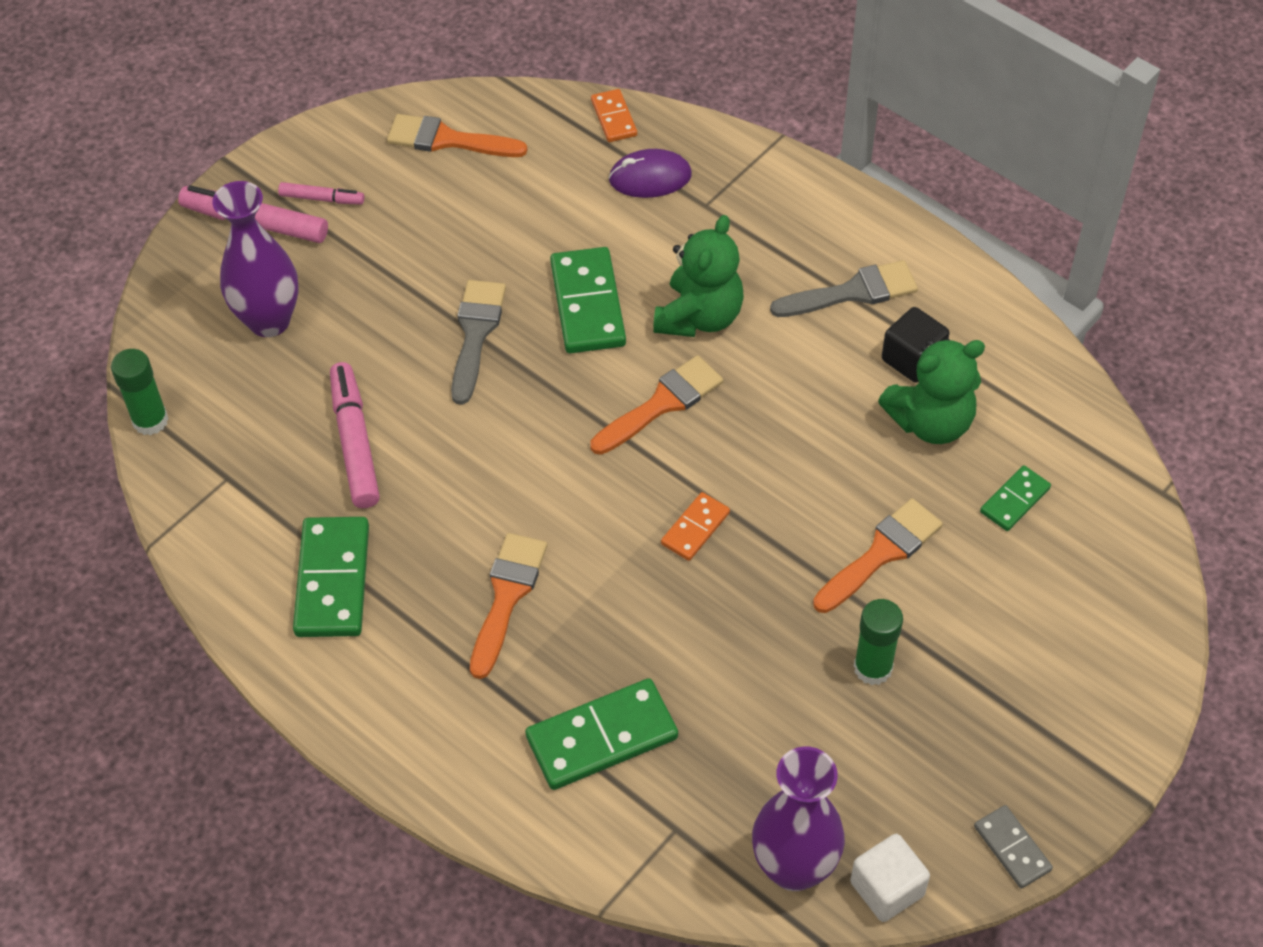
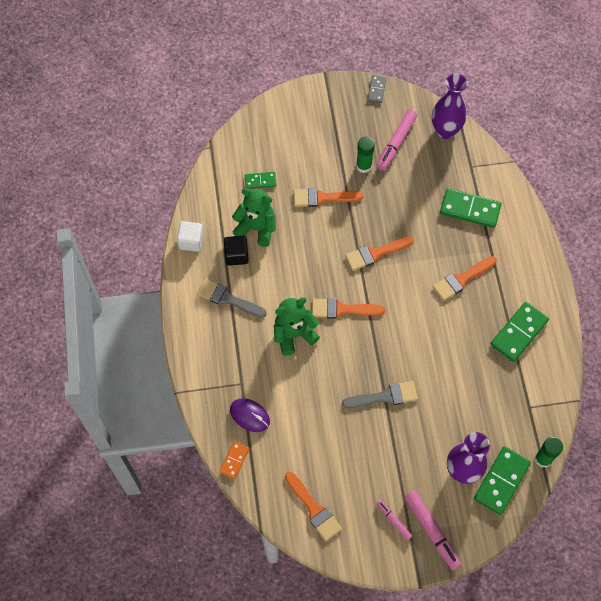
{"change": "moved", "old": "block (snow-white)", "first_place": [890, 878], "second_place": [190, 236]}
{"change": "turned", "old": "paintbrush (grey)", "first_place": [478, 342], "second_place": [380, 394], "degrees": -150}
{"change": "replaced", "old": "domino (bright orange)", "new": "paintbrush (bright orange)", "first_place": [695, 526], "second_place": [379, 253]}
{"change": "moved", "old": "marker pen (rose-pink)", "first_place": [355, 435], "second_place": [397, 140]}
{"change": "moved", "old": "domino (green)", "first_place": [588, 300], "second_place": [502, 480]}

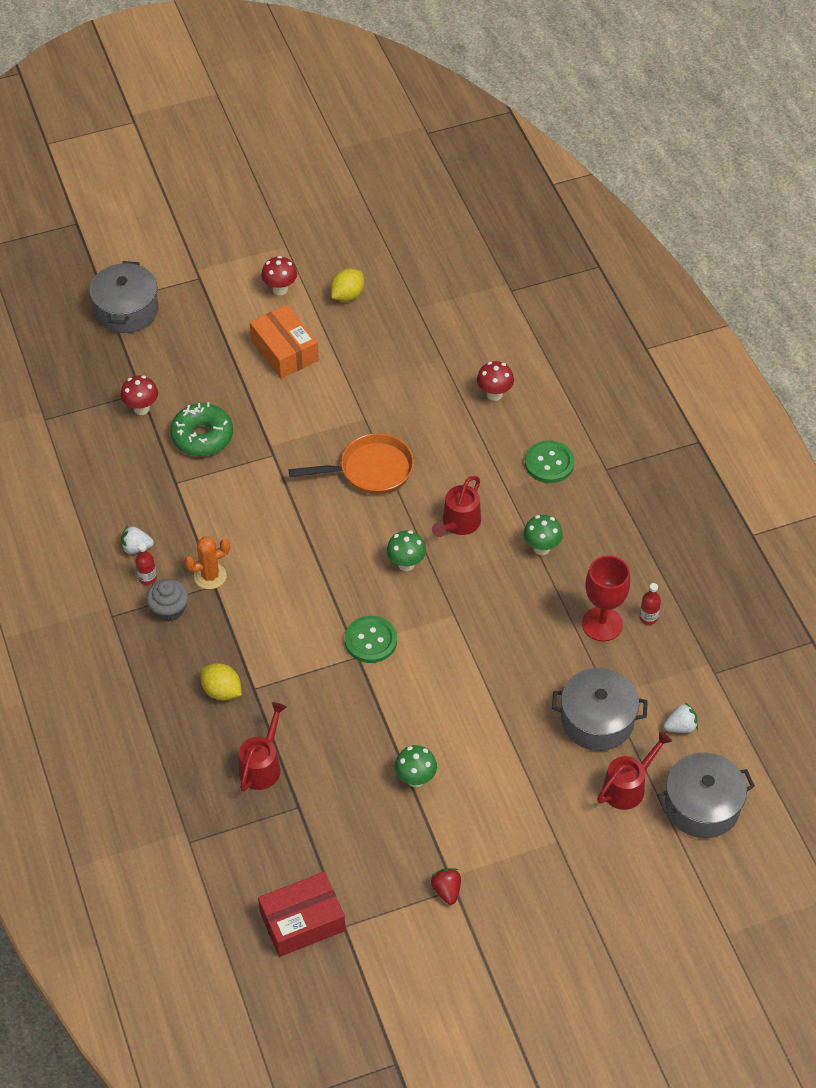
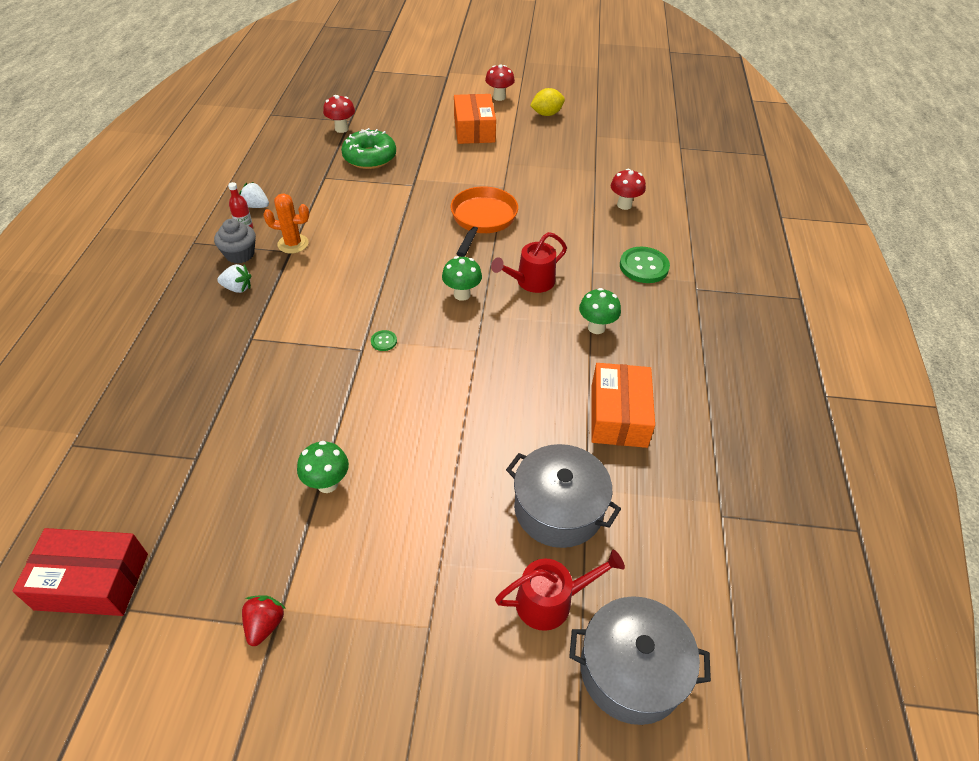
{"change": "moved", "old": "berry (snow-white)", "first_place": [681, 717], "second_place": [234, 278]}
{"change": "resized", "old": "button (green)", "first_place": [371, 639], "second_place": [384, 340], "factor": 0.48}
{"change": "turned", "old": "pan (bright orange)", "first_place": [351, 464], "second_place": [484, 221], "degrees": -90}
{"change": "replaced", "old": "chalice (scarlet)", "new": "box (bright orange)", "first_place": [606, 598], "second_place": [623, 405]}
{"change": "removed", "old": "cooking pot (grey)", "first_place": [124, 297]}
{"change": "removed", "old": "citrus fruit (bright yellow)", "first_place": [221, 682]}
{"change": "removed", "old": "sprinkling can (scarlet)", "first_place": [263, 746]}
{"change": "removed", "old": "flask (scarlet)", "first_place": [650, 604]}

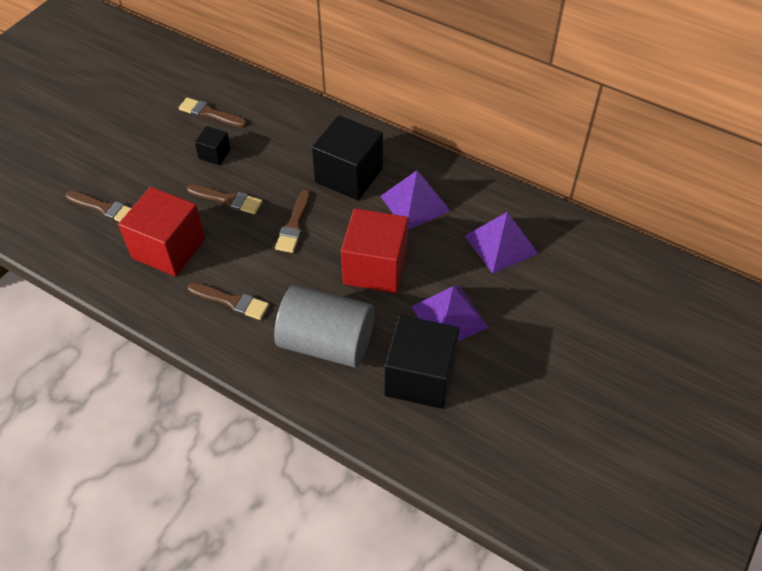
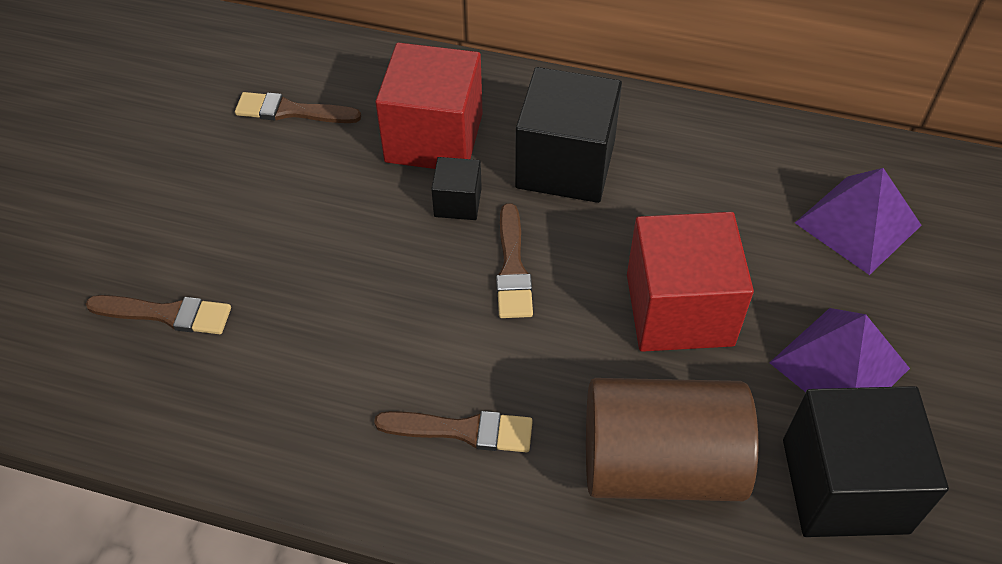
{"change": "moved", "old": "block (scarlet)", "first_place": [161, 232], "second_place": [429, 105]}
{"change": "moved", "old": "block (jet-black)", "first_place": [213, 145], "second_place": [456, 188]}
{"change": "recoloured", "old": "cylinder (grey)", "new": "cylinder (russet)", "first_place": [324, 326], "second_place": [672, 439]}
{"change": "removed", "old": "paintbrush (russet)", "first_place": [224, 199]}
{"change": "removed", "old": "pyramid shape (purple)", "first_place": [415, 200]}

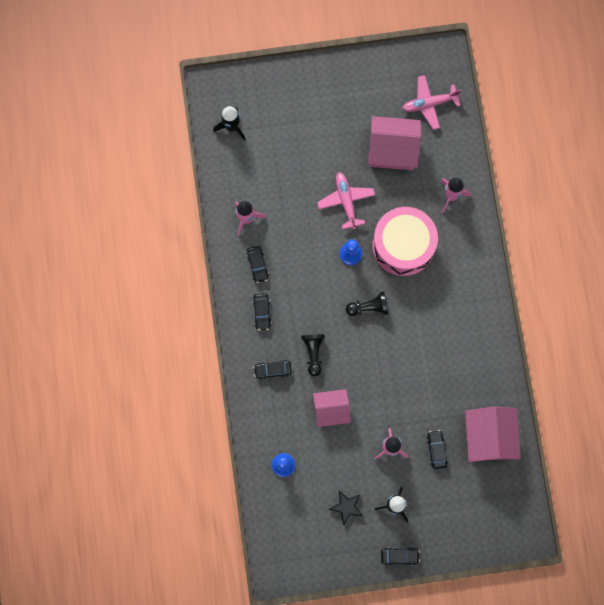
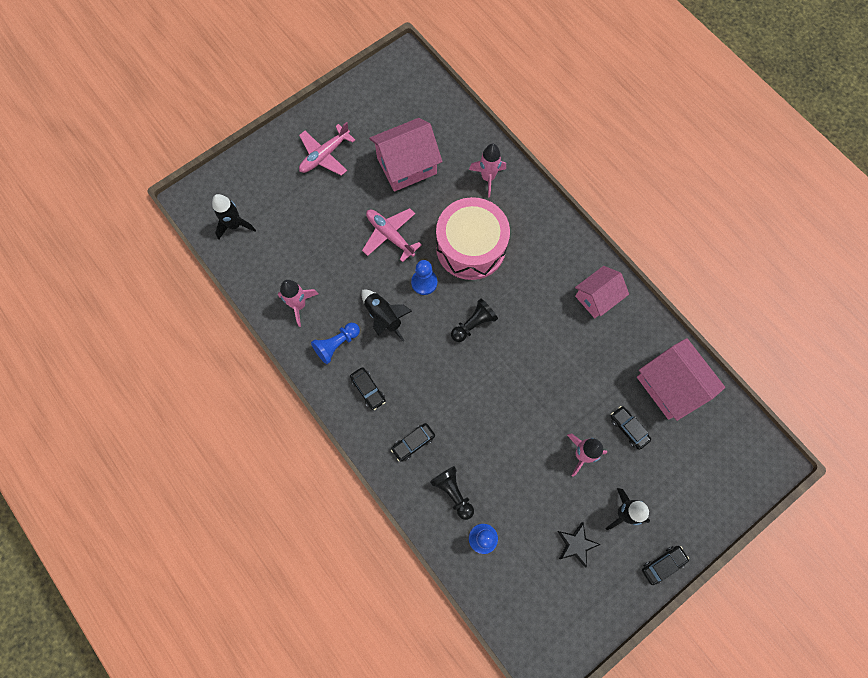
{"change": "moved", "old": "plane (rose-pink)", "first_place": [431, 102], "second_place": [327, 149]}
{"change": "replaced", "old": "car (jet-black)", "new": "pawn (royal blue)", "first_place": [258, 264], "second_place": [335, 343]}
{"change": "added", "new": "toy rocket (jet-black)", "second_place": [386, 316]}
{"change": "moved", "old": "pawn (jet-black)", "first_place": [313, 355], "second_place": [452, 493]}
{"change": "moved", "old": "house (rose-pink)", "first_place": [332, 408], "second_place": [602, 292]}

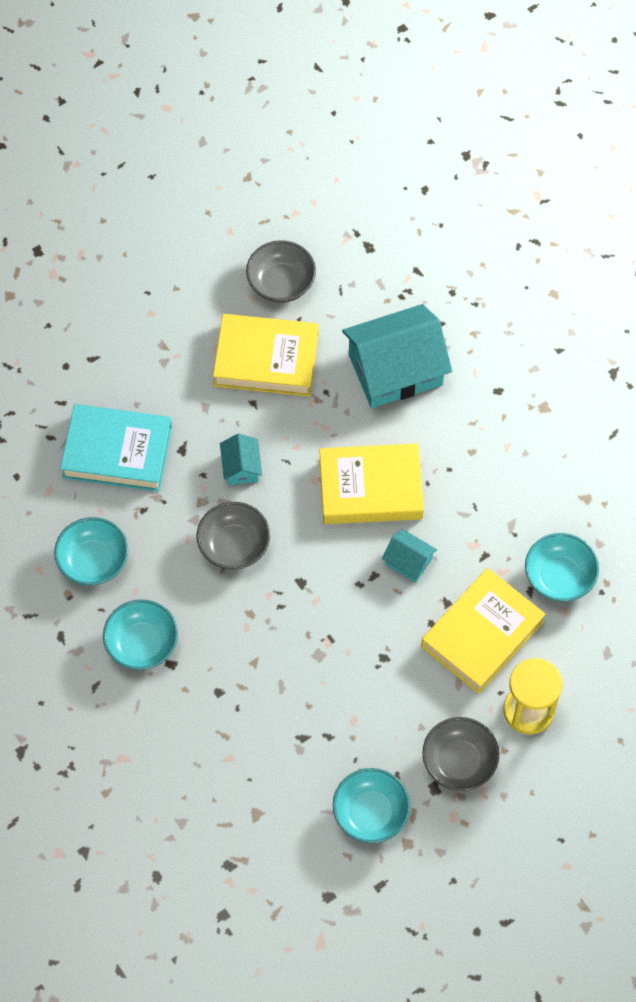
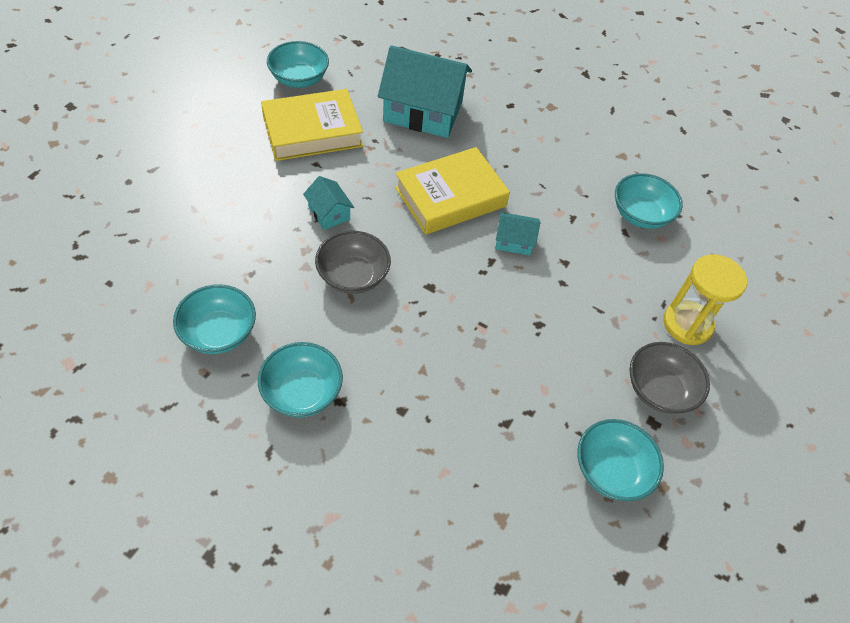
{"change": "recoloured", "old": "bowl (grey)", "new": "bowl (aqua)", "first_place": [281, 271], "second_place": [298, 64]}
{"change": "turned", "old": "house (aqua)", "first_place": [397, 356], "second_place": [425, 91], "degrees": 60}
{"change": "removed", "old": "hardback (aqua)", "first_place": [116, 448]}
{"change": "removed", "old": "hardback (bright yellow)", "first_place": [483, 631]}

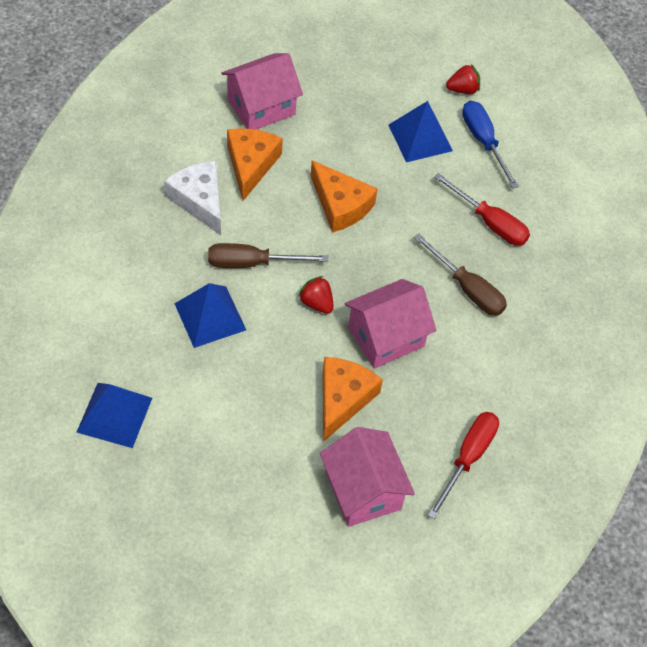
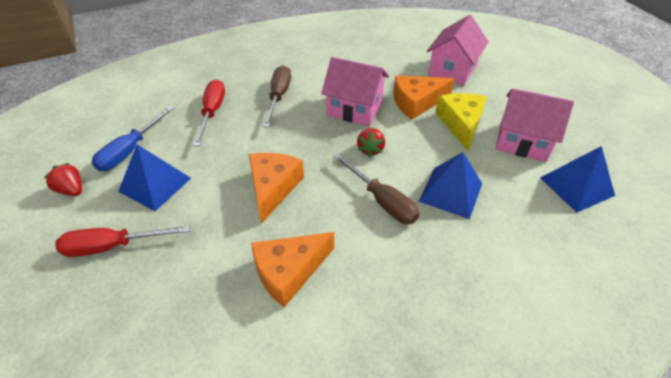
{"change": "moved", "old": "hand screwdriver (scarlet)", "first_place": [463, 465], "second_place": [123, 241]}
{"change": "added", "new": "cheese wedge (bright yellow)", "second_place": [461, 122]}
{"change": "moved", "old": "house (rose-pink)", "first_place": [262, 91], "second_place": [535, 125]}
{"change": "removed", "old": "cheese wedge (snow-white)", "first_place": [192, 198]}

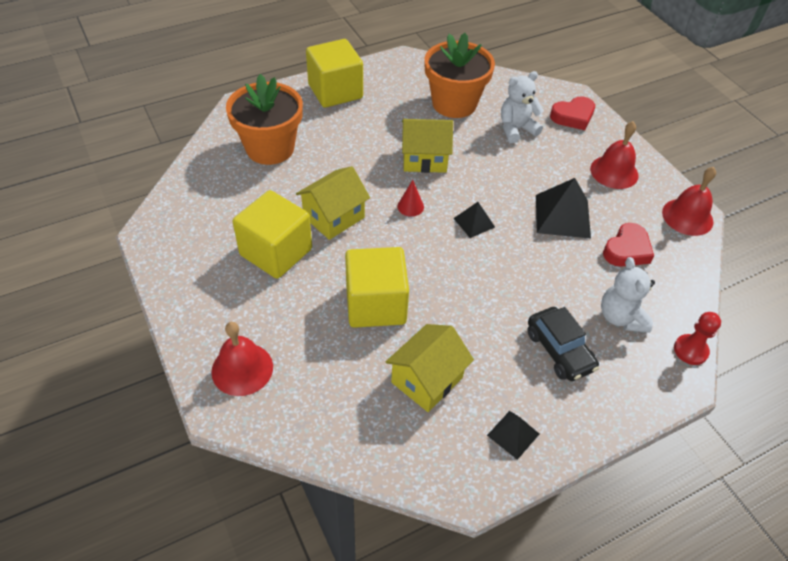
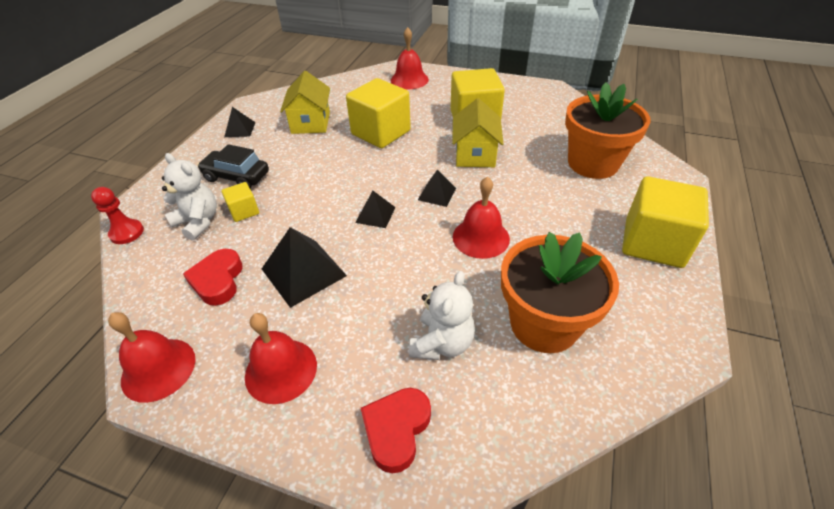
{"change": "added", "new": "block (bright yellow)", "second_place": [240, 202]}
{"change": "replaced", "old": "solid cone (scarlet)", "new": "pyramid shape (jet-black)", "first_place": [410, 198], "second_place": [437, 188]}
{"change": "replaced", "old": "house (bright yellow)", "new": "bell (scarlet)", "first_place": [427, 146], "second_place": [481, 217]}

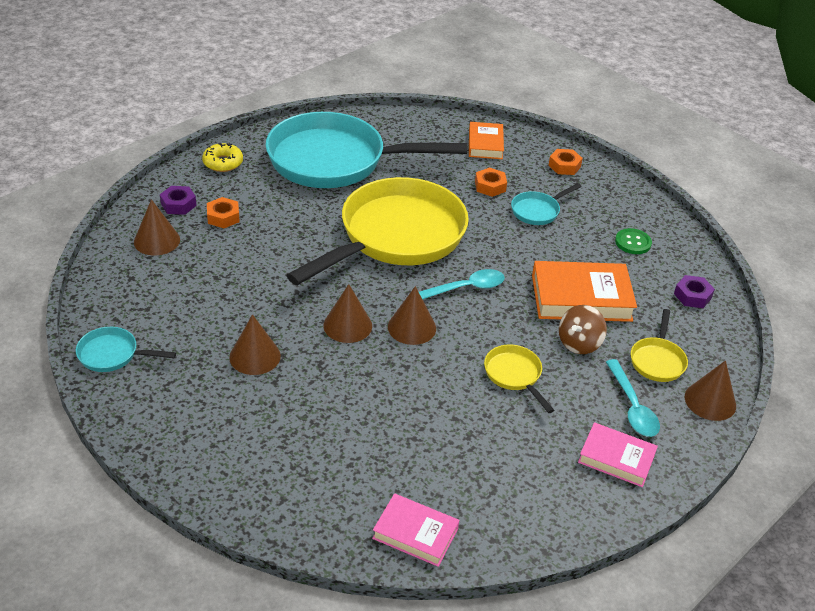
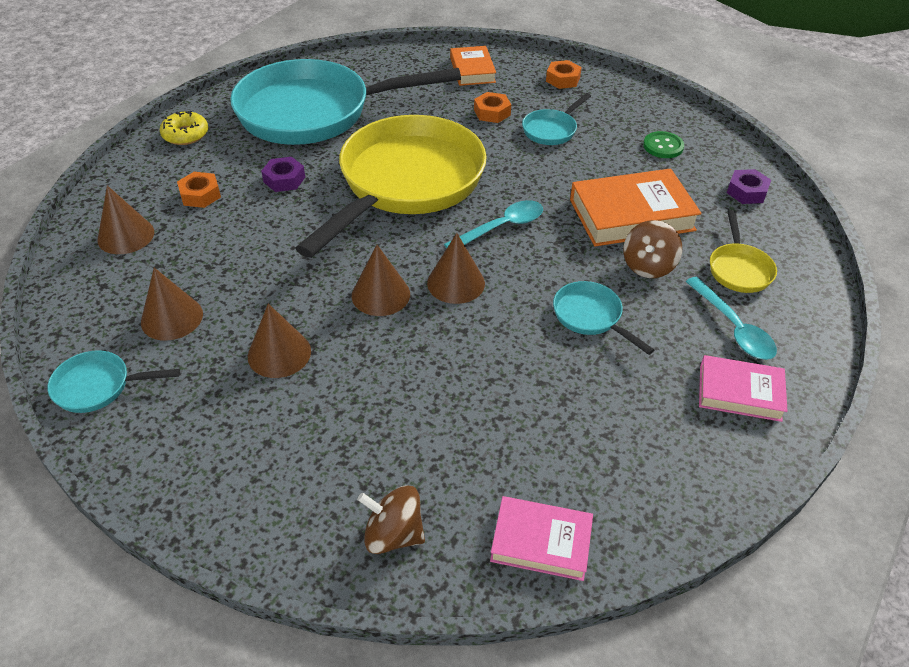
{"change": "moved", "old": "solid cone (russet)", "first_place": [710, 390], "second_place": [172, 304]}
{"change": "moved", "old": "hexagon nut (purple)", "first_place": [178, 200], "second_place": [283, 174]}
{"change": "added", "new": "toy top (russet)", "second_place": [391, 519]}
{"change": "recoloured", "old": "pan (bright yellow)", "new": "pan (aqua)", "first_place": [519, 379], "second_place": [603, 318]}

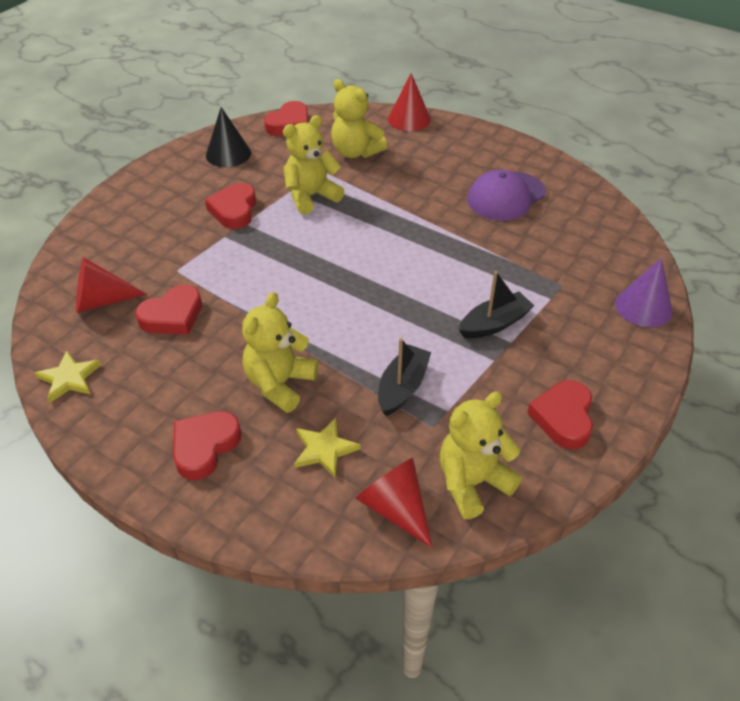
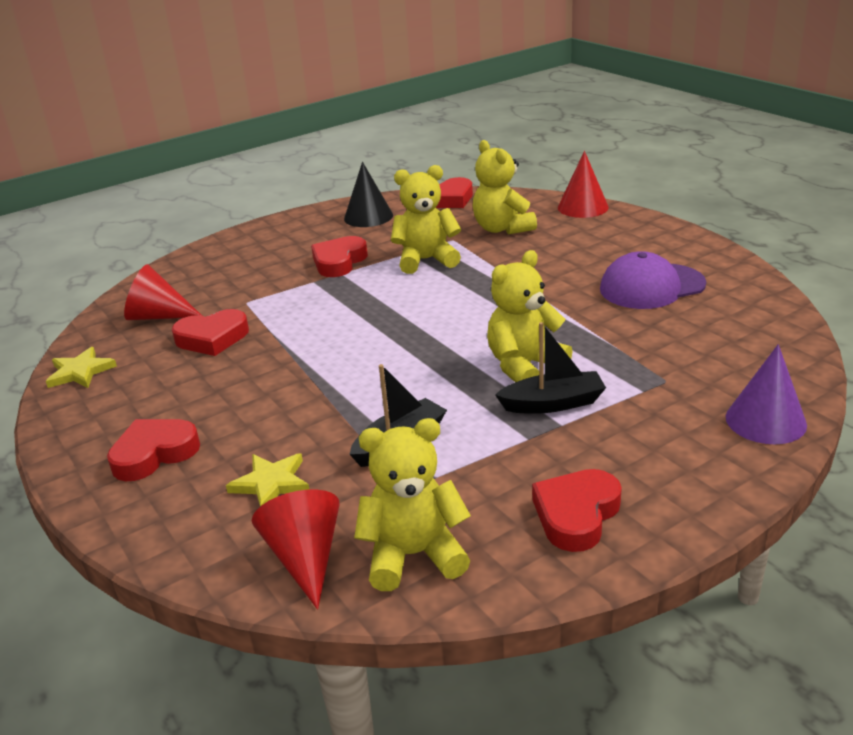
{"change": "moved", "old": "stuffed bear (bright yellow)", "first_place": [280, 352], "second_place": [530, 316]}

